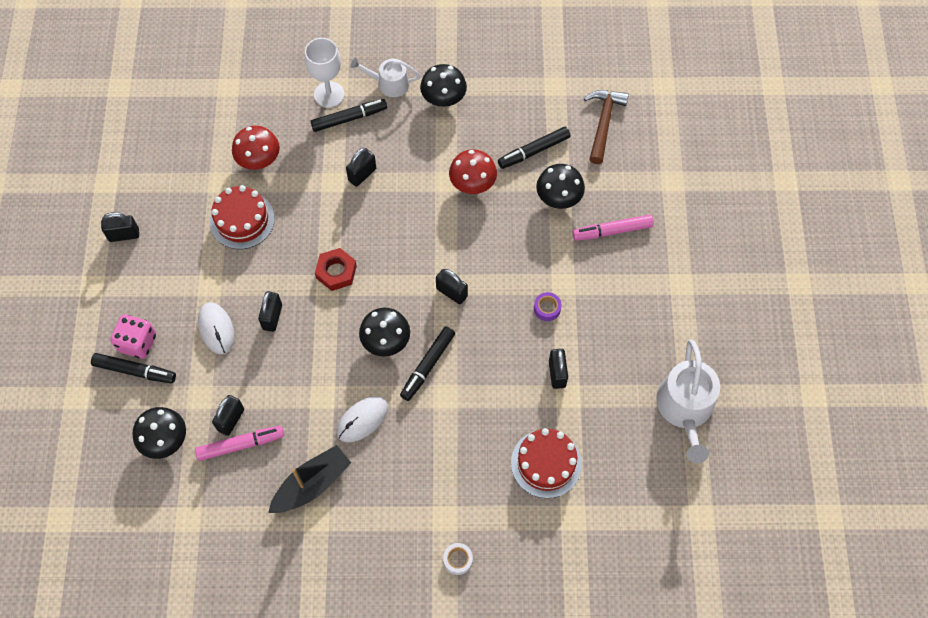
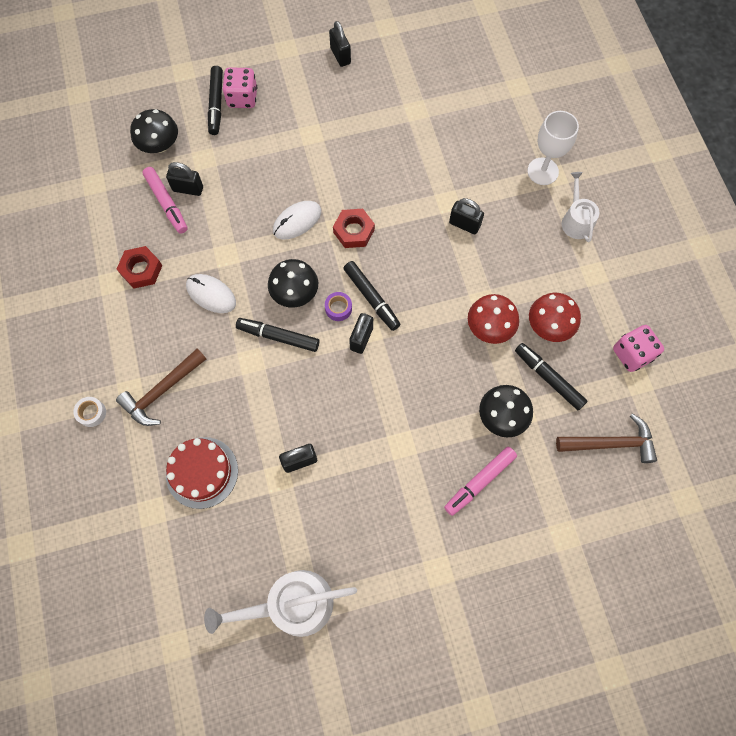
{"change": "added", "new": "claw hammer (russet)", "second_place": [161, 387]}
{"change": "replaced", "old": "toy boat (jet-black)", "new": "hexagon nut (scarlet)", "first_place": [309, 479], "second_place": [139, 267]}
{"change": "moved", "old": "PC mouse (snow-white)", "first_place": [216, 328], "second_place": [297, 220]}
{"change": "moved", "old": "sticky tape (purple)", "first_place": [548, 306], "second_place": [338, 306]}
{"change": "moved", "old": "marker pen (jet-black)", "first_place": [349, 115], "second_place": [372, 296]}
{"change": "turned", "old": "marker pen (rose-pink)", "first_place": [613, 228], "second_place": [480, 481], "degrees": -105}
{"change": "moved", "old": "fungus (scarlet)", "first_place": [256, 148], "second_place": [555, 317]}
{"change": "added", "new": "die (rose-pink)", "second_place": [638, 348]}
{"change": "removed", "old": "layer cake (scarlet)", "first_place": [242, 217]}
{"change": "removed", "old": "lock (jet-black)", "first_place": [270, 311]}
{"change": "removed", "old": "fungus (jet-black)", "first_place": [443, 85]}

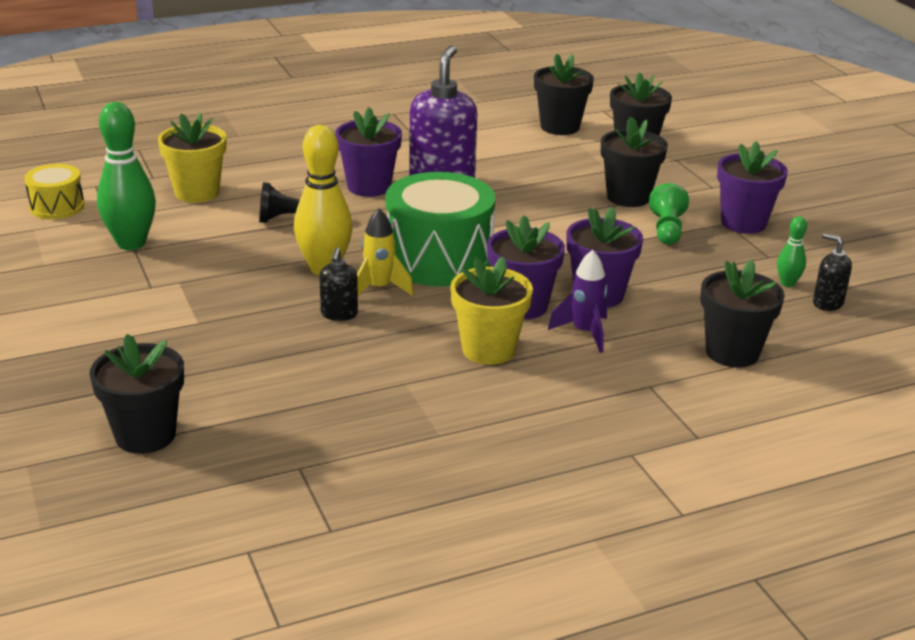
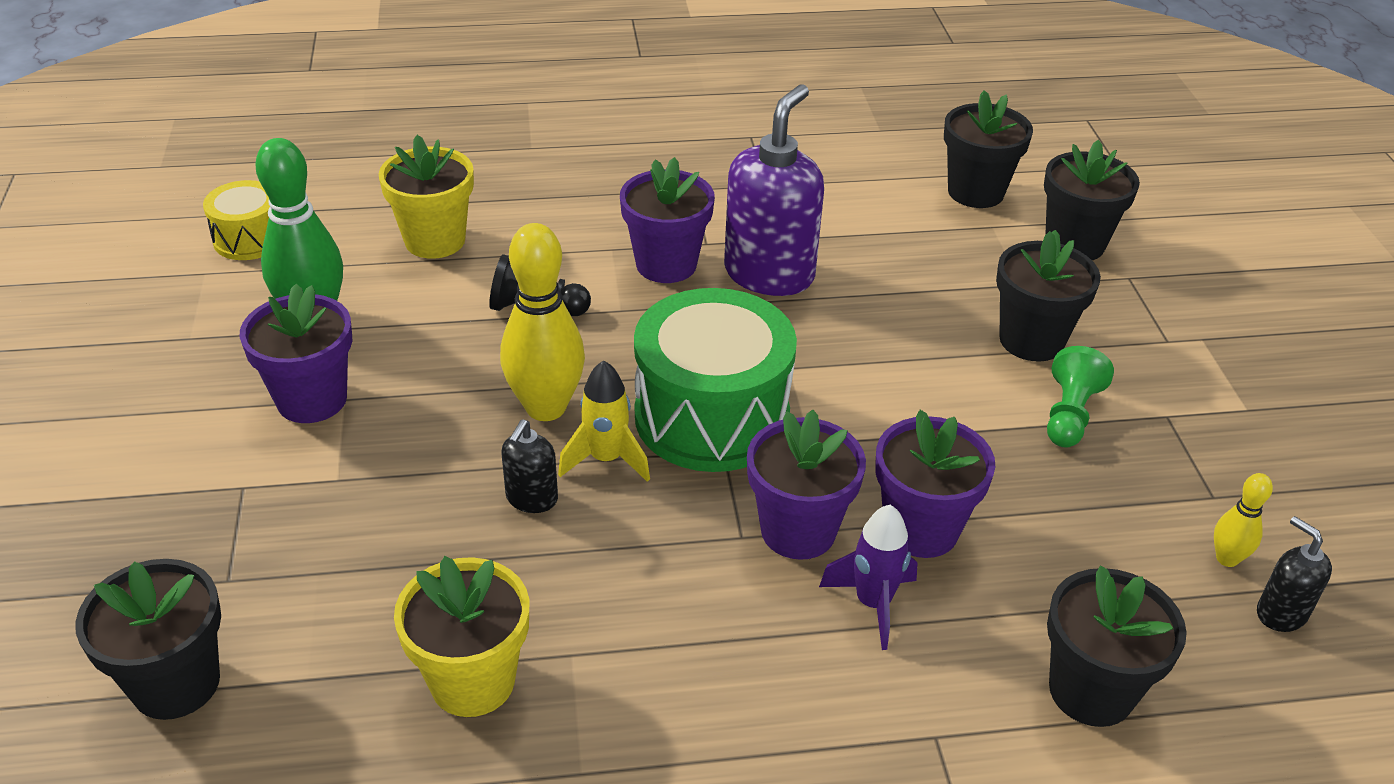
{"change": "moved", "old": "potted plant (purple)", "first_place": [752, 187], "second_place": [296, 353]}
{"change": "moved", "old": "potted plant (bright yellow)", "first_place": [491, 311], "second_place": [461, 636]}
{"change": "recoloured", "old": "skittle (green)", "new": "skittle (bright yellow)", "first_place": [792, 251], "second_place": [1243, 520]}

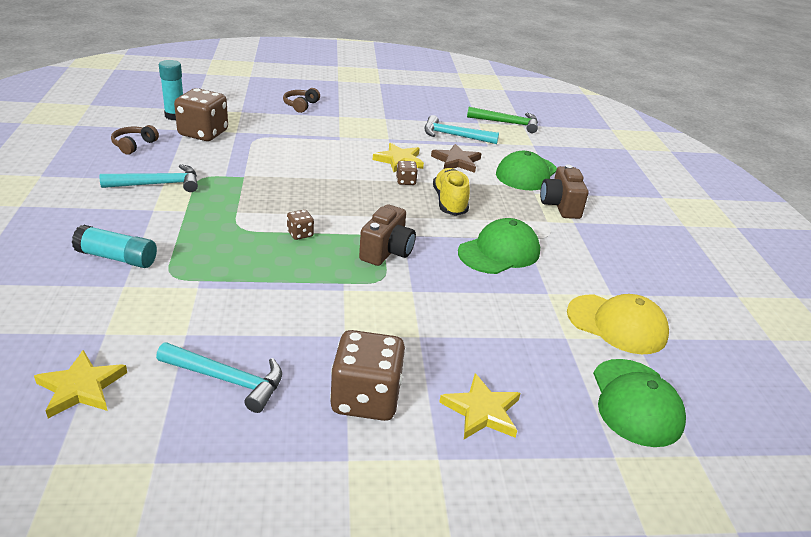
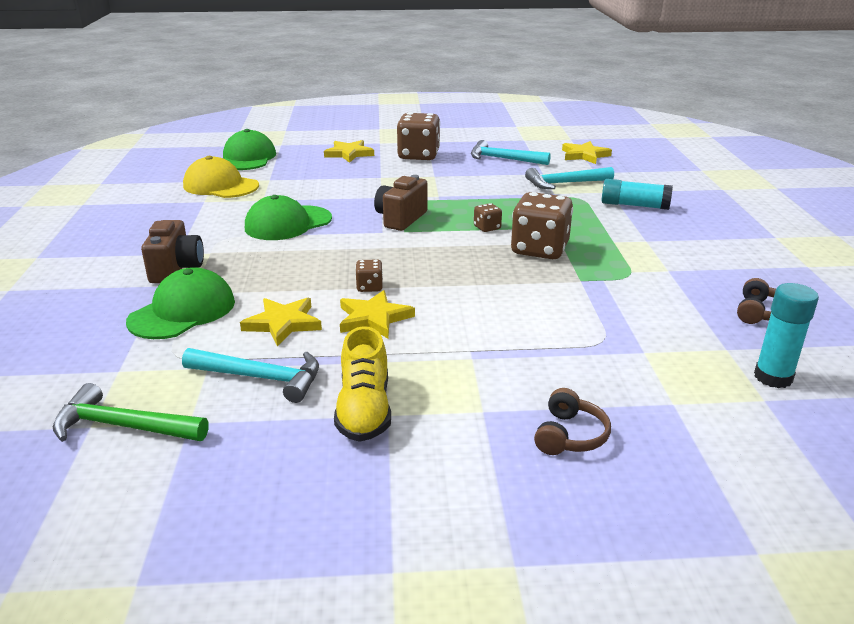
{"change": "recoloured", "old": "star shape (russet)", "new": "star shape (bright yellow)", "first_place": [456, 158], "second_place": [281, 322]}
{"change": "moved", "old": "shoe (bright yellow)", "first_place": [451, 192], "second_place": [362, 384]}
{"change": "moved", "old": "die (russet)", "first_place": [201, 114], "second_place": [542, 225]}
{"change": "moved", "old": "claw hammer (aqua)", "first_place": [149, 178], "second_place": [569, 178]}

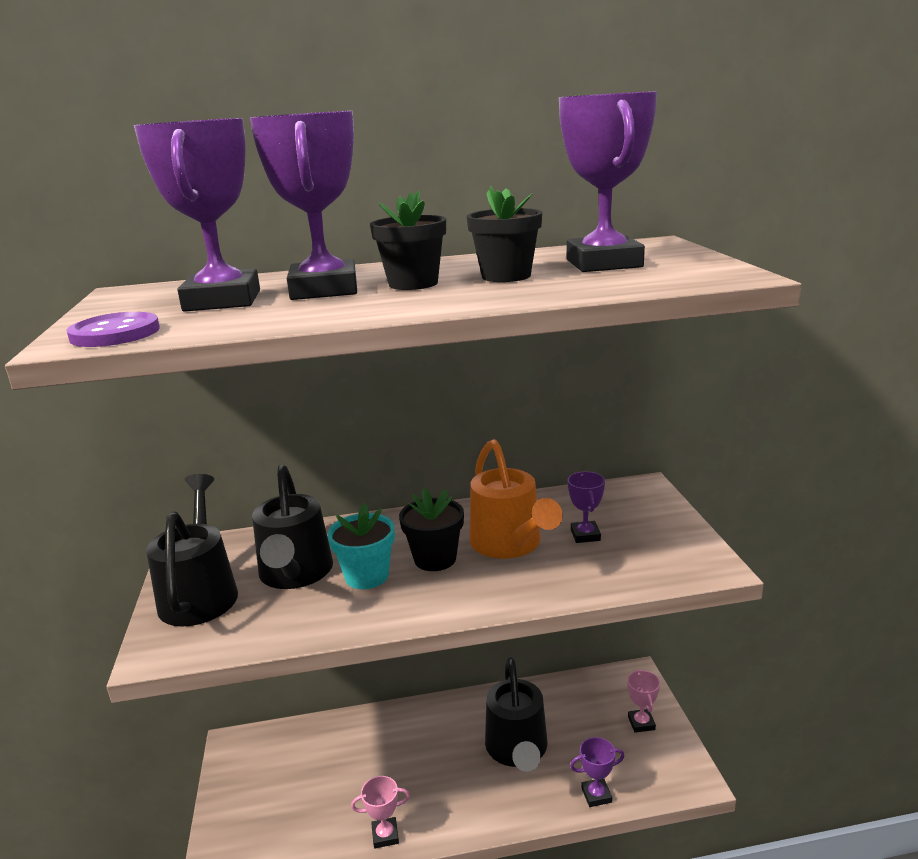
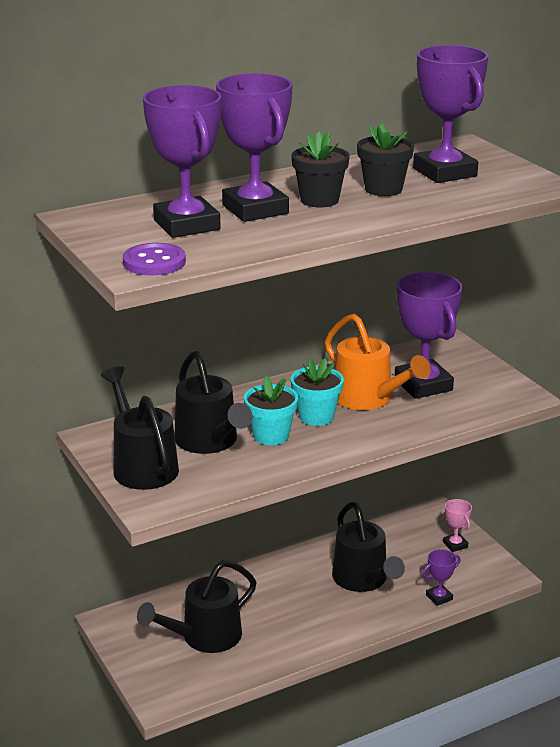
{"change": "added", "new": "sprinkling can (jet-black)", "second_place": [196, 606]}
{"change": "recoloured", "old": "potted plant (jet-black)", "new": "potted plant (aqua)", "first_place": [431, 529], "second_place": [317, 392]}
{"change": "resized", "old": "award cup (purple)", "first_place": [586, 507], "second_place": [429, 335], "factor": 2.14}
{"change": "removed", "old": "award cup (rose-pink)", "first_place": [380, 812]}

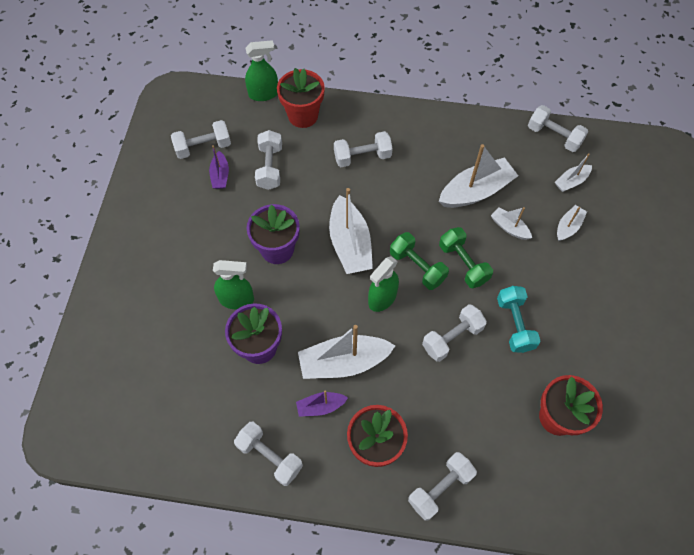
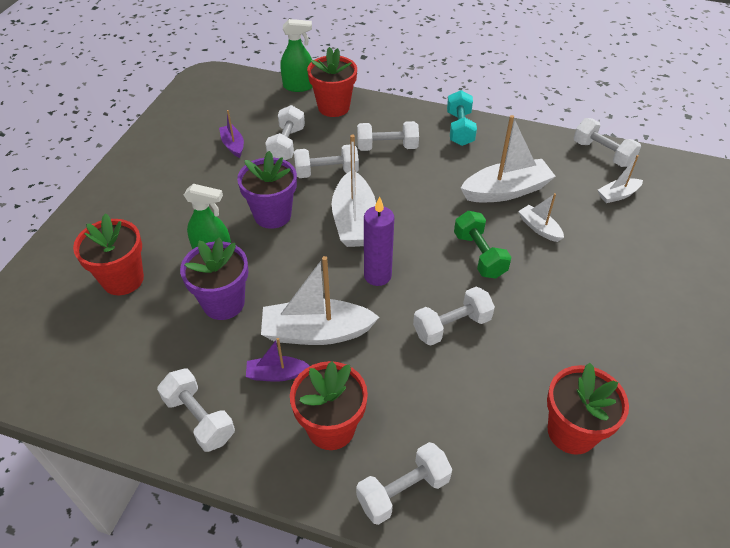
{"change": "added", "new": "potted plant (scarlet)", "second_place": [108, 254]}
{"change": "turned", "old": "toy boat (purple)", "first_place": [219, 167], "second_place": [231, 134], "degrees": 150}
{"change": "moved", "old": "dumbbell (snow-white)", "first_place": [201, 139], "second_place": [326, 161]}
{"change": "replaced", "old": "spray cleaner (green)", "new": "pillar candle (purple)", "first_place": [383, 284], "second_place": [379, 241]}
{"change": "moved", "old": "dumbbell (aqua)", "first_place": [518, 319], "second_place": [462, 118]}
{"change": "removed", "old": "dumbbell (green)", "first_place": [419, 261]}
{"change": "removed", "old": "toy boat (snow-white)", "first_place": [572, 223]}

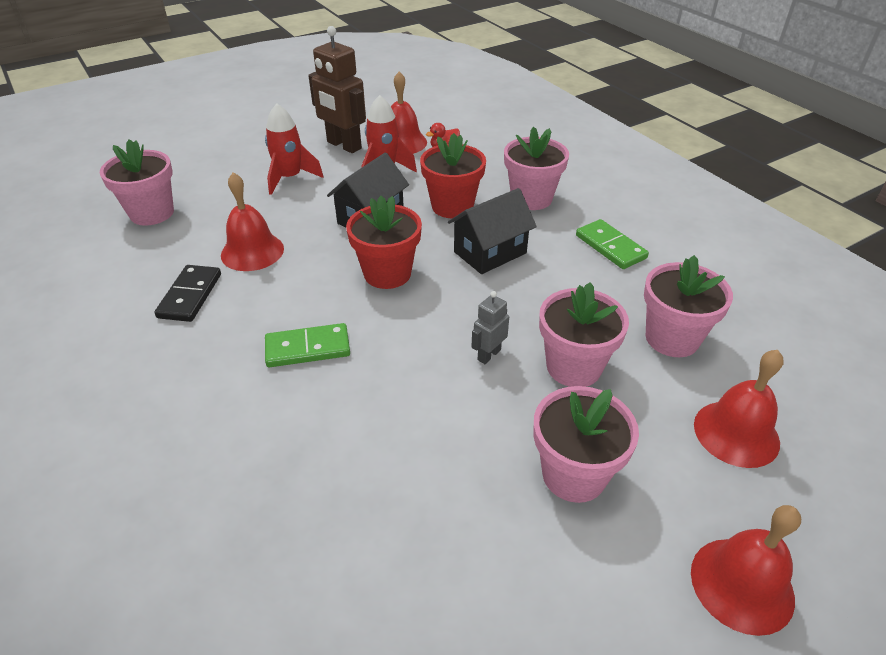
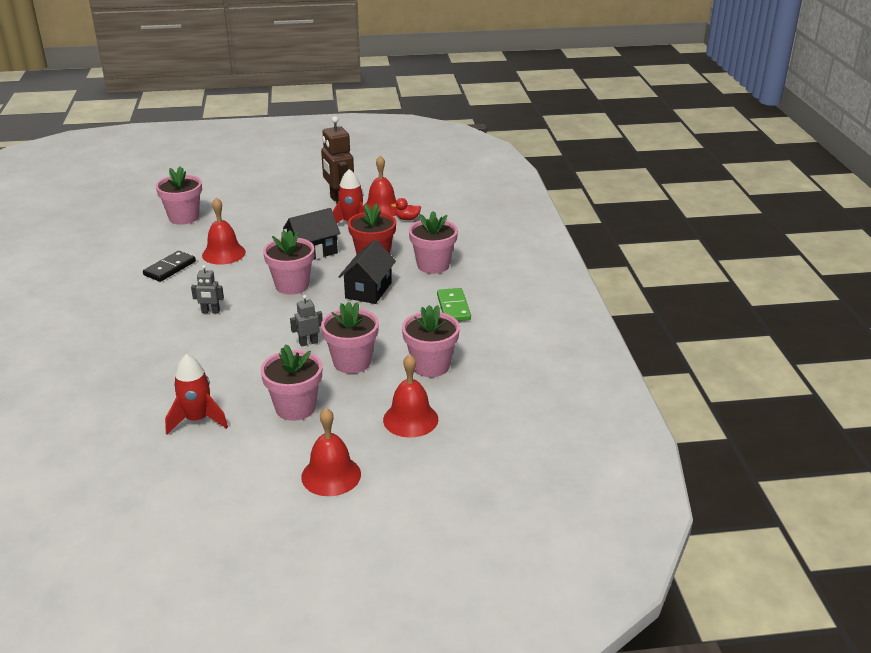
{"change": "moved", "old": "toy rocket (scarlet)", "first_place": [294, 149], "second_place": [196, 394]}
{"change": "replaced", "old": "domino (green)", "new": "robot figure (grey)", "first_place": [307, 345], "second_place": [207, 289]}
{"change": "recoloured", "old": "potted plant (scarlet)", "new": "potted plant (rose-pink)", "first_place": [384, 242], "second_place": [288, 262]}
{"change": "turned", "old": "house (jet-black)", "first_place": [492, 231], "second_place": [367, 272], "degrees": -60}

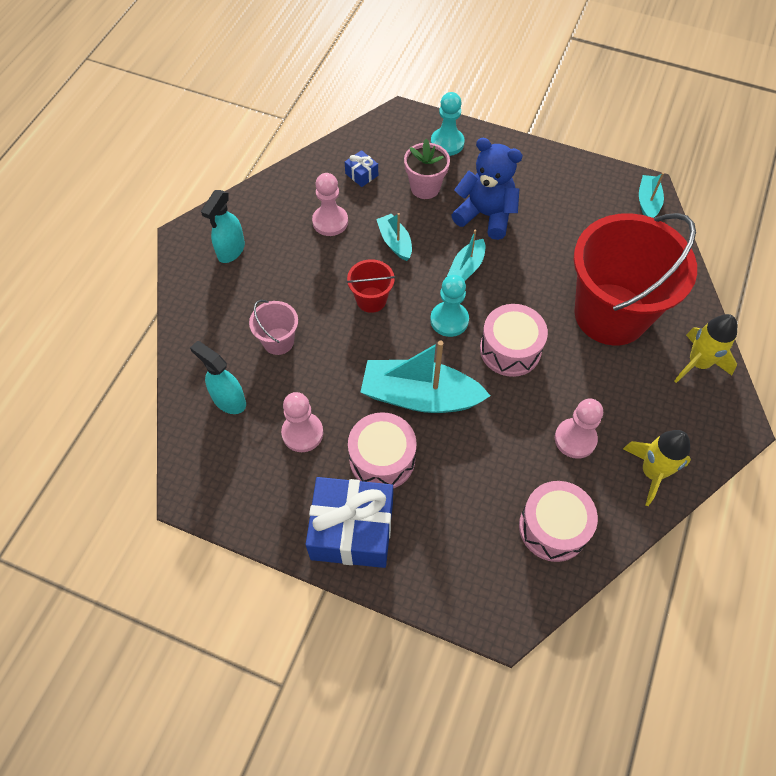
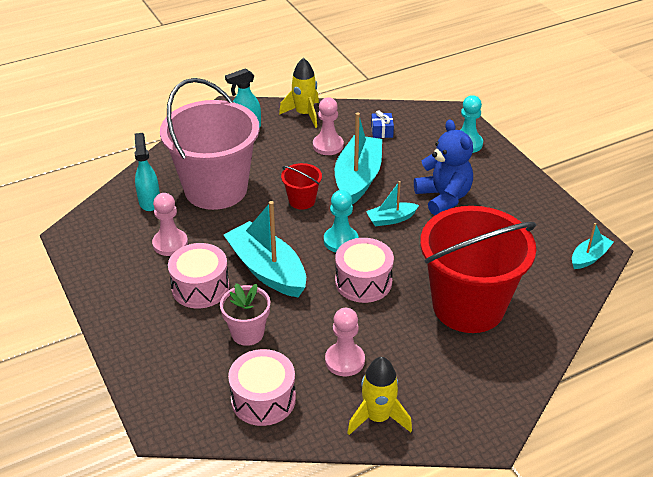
{"change": "resized", "old": "pail (rose-pink)", "first_place": [273, 327], "second_place": [210, 144], "factor": 2.38}
{"change": "moved", "old": "potted plant (rose-pink)", "first_place": [427, 169], "second_place": [245, 314]}
{"change": "moved", "old": "toy rocket (bright yellow)", "first_place": [705, 348], "second_place": [299, 93]}
{"change": "resized", "old": "toy boat (aqua)", "first_place": [394, 237], "second_place": [358, 158], "factor": 1.94}
{"change": "removed", "old": "wrapped gift (royal blue)", "first_place": [349, 522]}

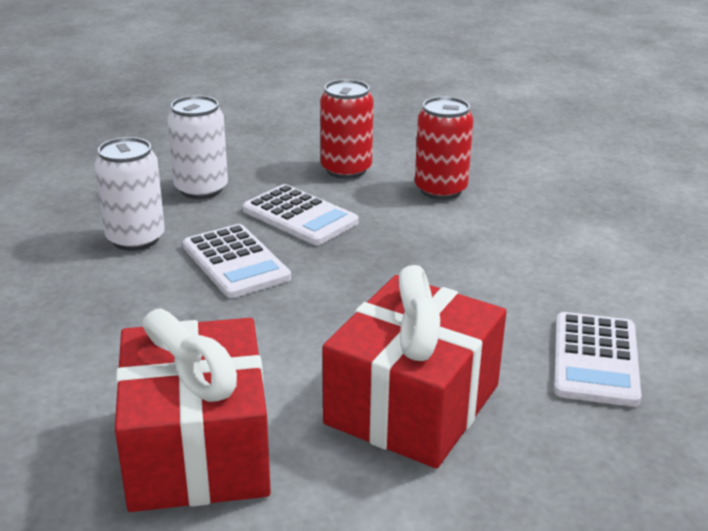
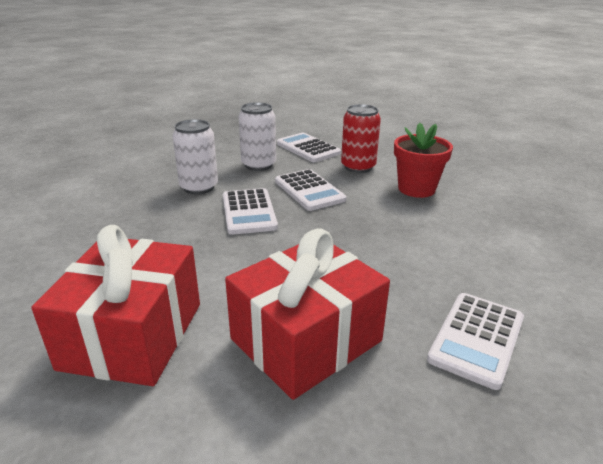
{"change": "added", "new": "calculator (snow-white)", "second_place": [309, 147]}
{"change": "replaced", "old": "soda can (scarlet)", "new": "potted plant (scarlet)", "first_place": [444, 148], "second_place": [423, 160]}

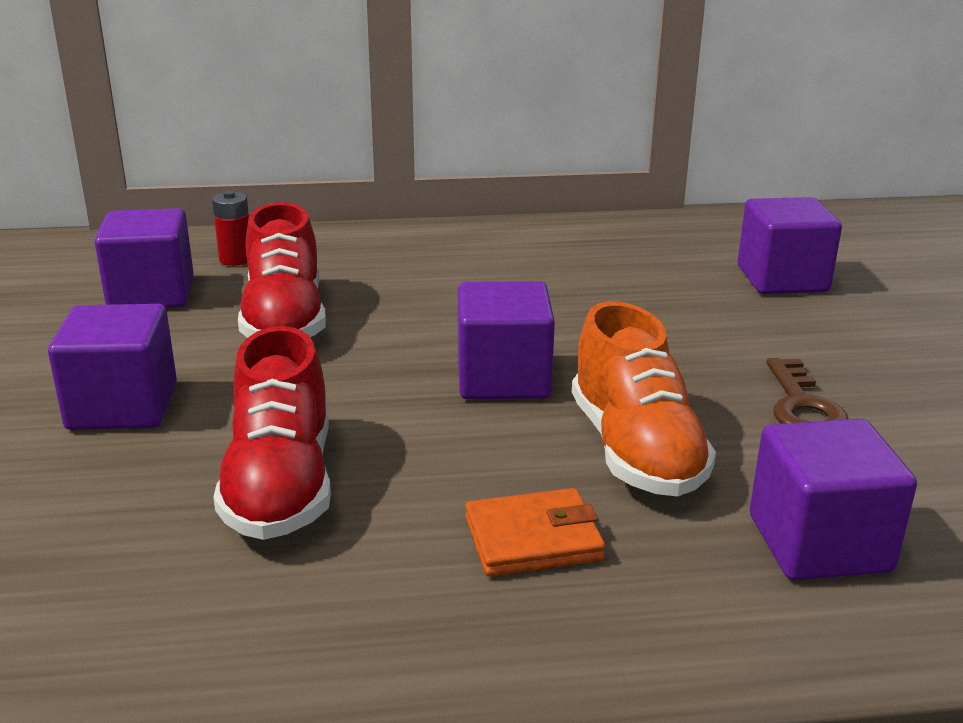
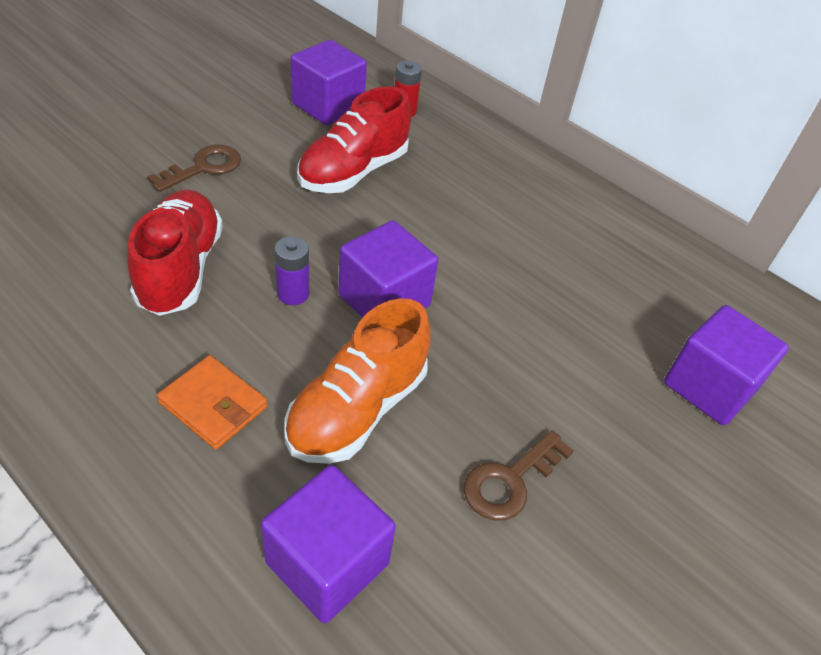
{"change": "turned", "old": "shoe (scarlet)", "first_place": [272, 433], "second_place": [175, 253], "degrees": 135}
{"change": "replaced", "old": "block (purple)", "new": "door key (russet)", "first_place": [112, 367], "second_place": [194, 168]}
{"change": "added", "new": "battery (purple)", "second_place": [291, 270]}

